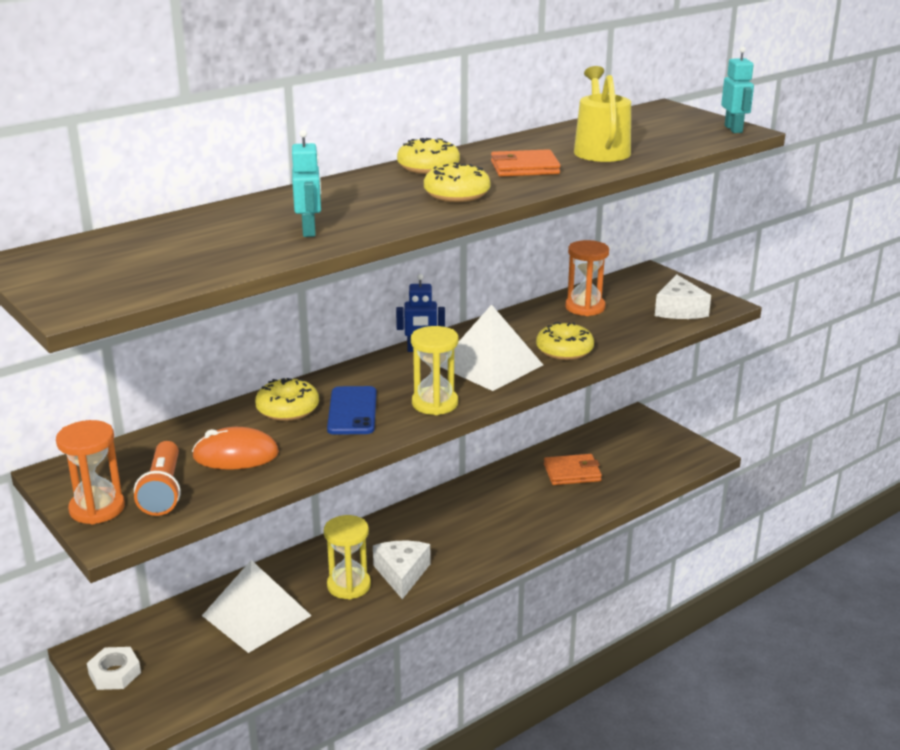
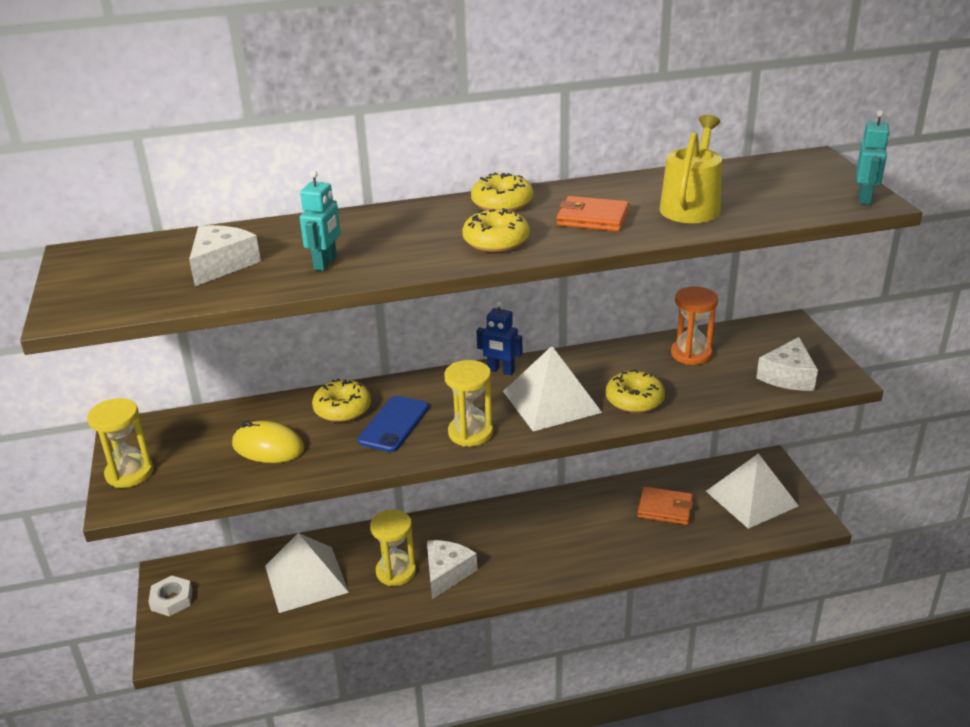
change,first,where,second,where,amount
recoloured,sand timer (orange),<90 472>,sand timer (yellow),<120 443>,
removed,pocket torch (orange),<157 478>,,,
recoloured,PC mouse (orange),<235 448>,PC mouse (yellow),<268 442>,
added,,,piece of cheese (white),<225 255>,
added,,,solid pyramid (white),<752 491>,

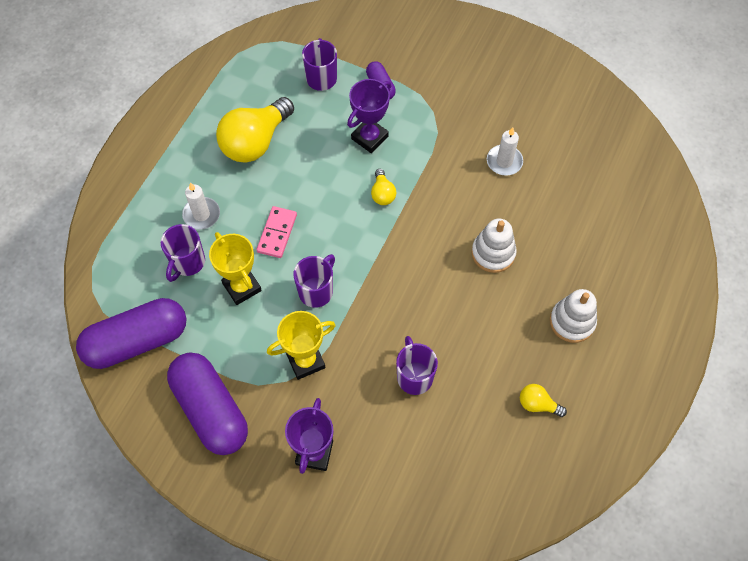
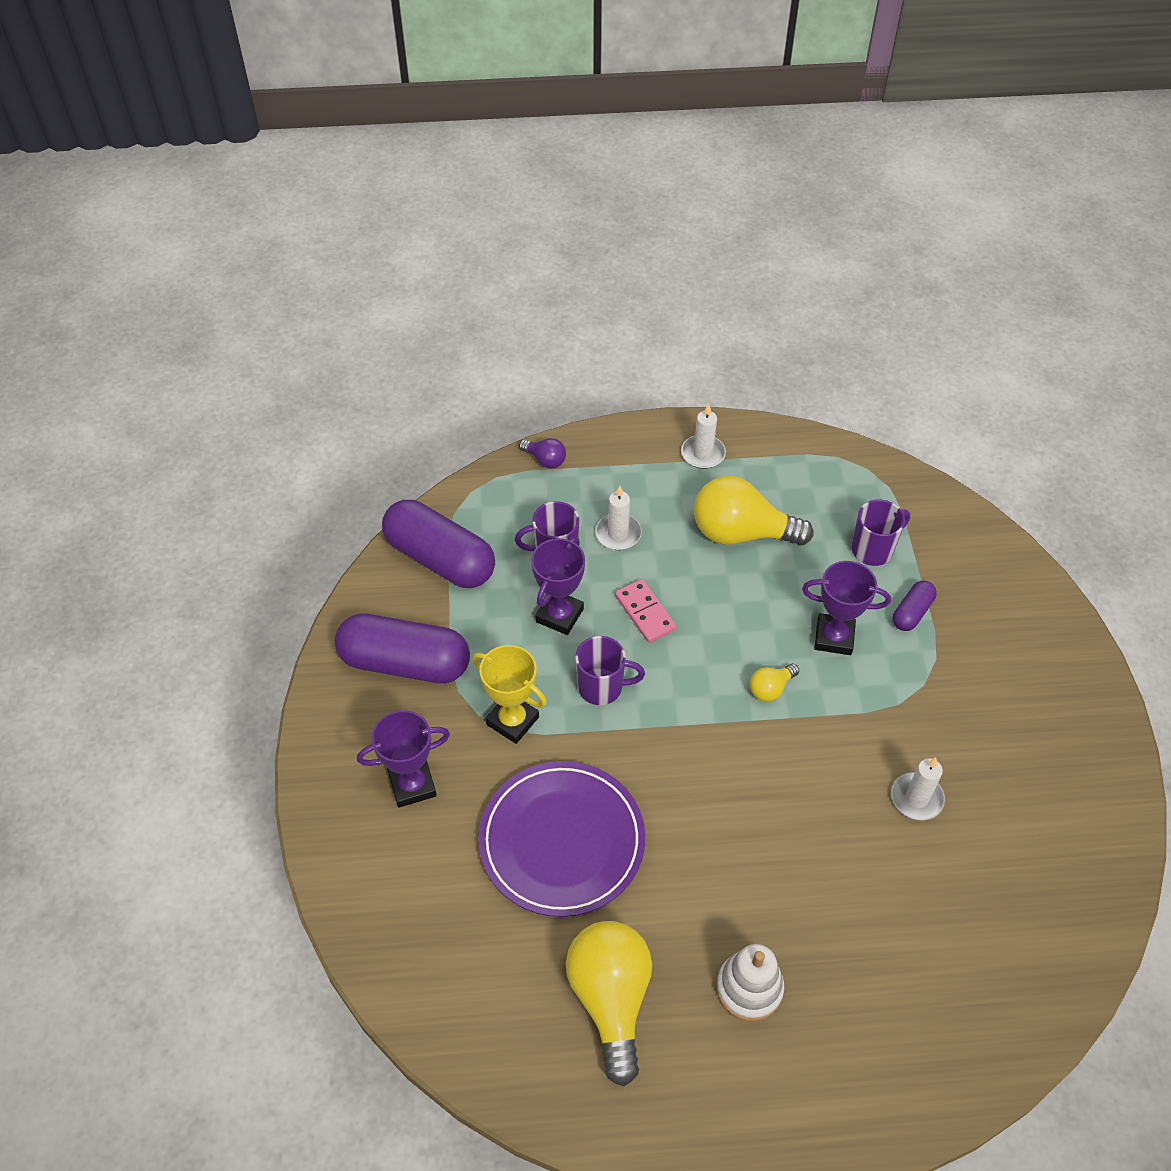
change,first,where,second,where,amount
turned,pill shape (royal purple),<207 403>,,<402 648>,75 degrees clockwise
recoloured,award cup (yellow),<235 268>,award cup (royal purple),<558 586>,
turned,domino (rose-pink),<277 232>,,<646 611>,75 degrees clockwise
replaced,tea mug (royal purple),<417 365>,plate (royal purple),<561 839>,
removed,stacking toy (white),<494 245>,,,
resized,lightbulb (yellow),<543 400>,,<609 1003>,x2.17
added,,,lightbulb (royal purple),<542 453>,
added,,,pillar candle (white),<703 436>,

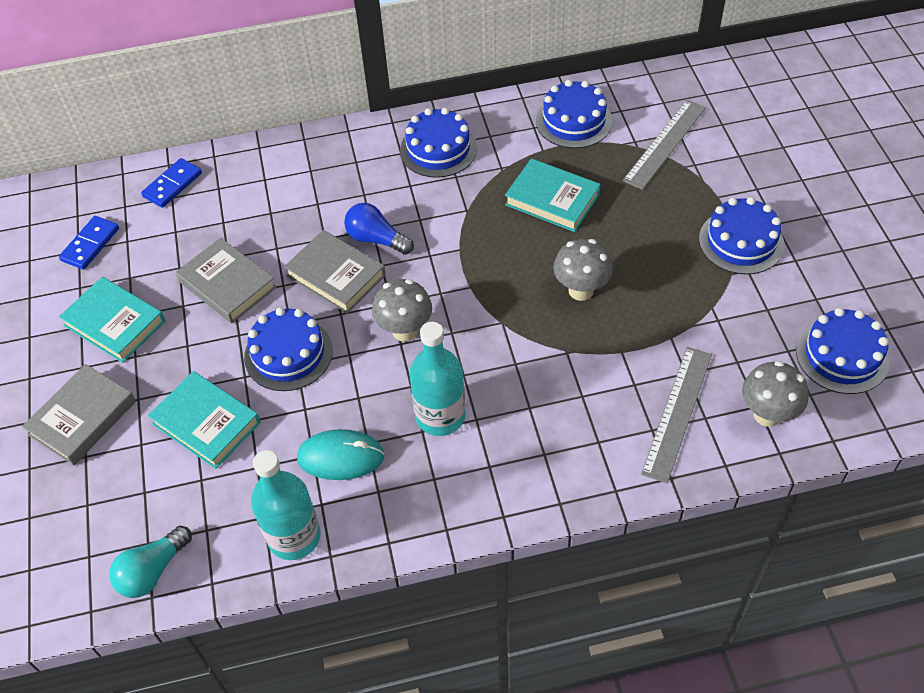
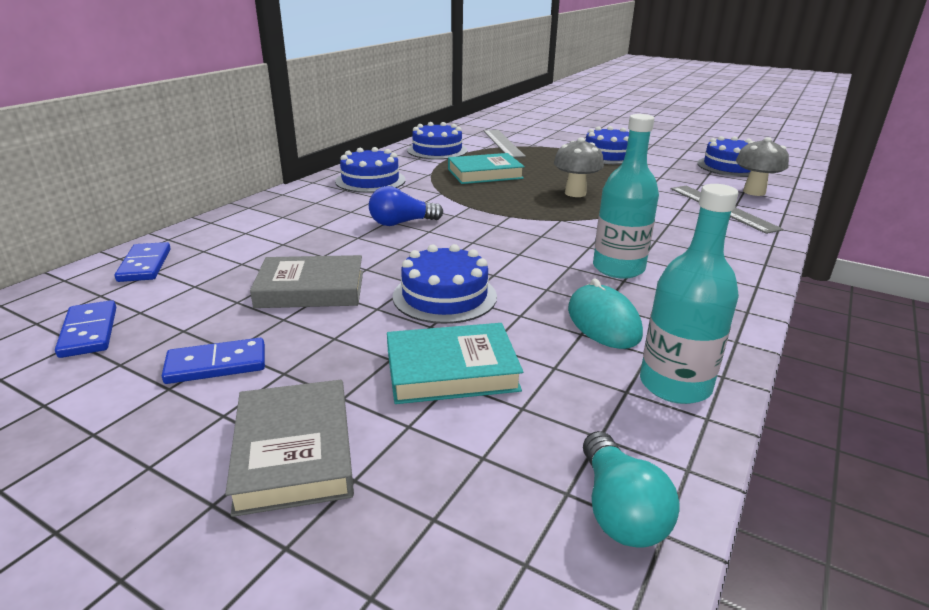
change,first,where,second,where,amount
replaced,book (turquoise),<112 320>,domino (cobalt),<213 361>,
removed,book (gray),<335 272>,,,
turned,PC mouse (turquoise),<340 454>,,<605 313>,60 degrees counterclockwise
removed,toadstool (gray),<402 310>,,,

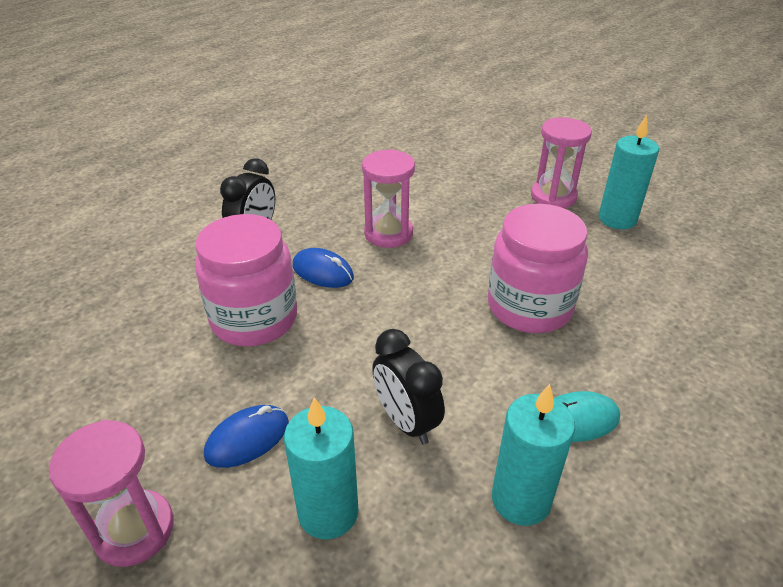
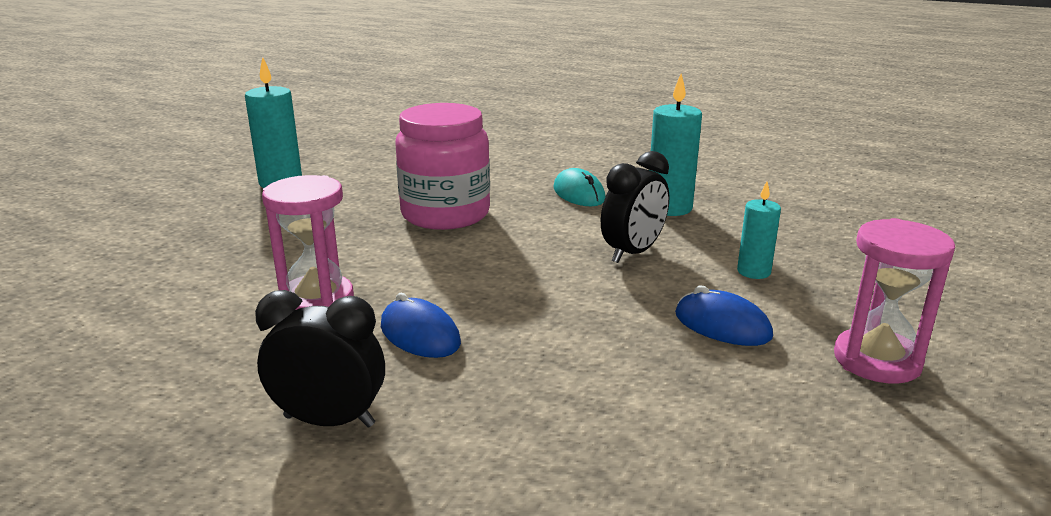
change,first,where,second,where,amount
removed,preserve jar (rose-pink),<246 280>,,,
resized,pillar candle (turquoise),<321 468>,,<759 230>,x0.61
turned,PC mouse (cobalt),<323 268>,,<421 325>,60 degrees counterclockwise
removed,sand timer (rose-pink),<561 162>,,,

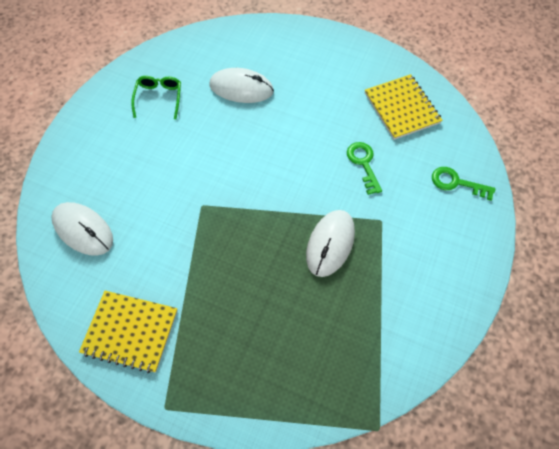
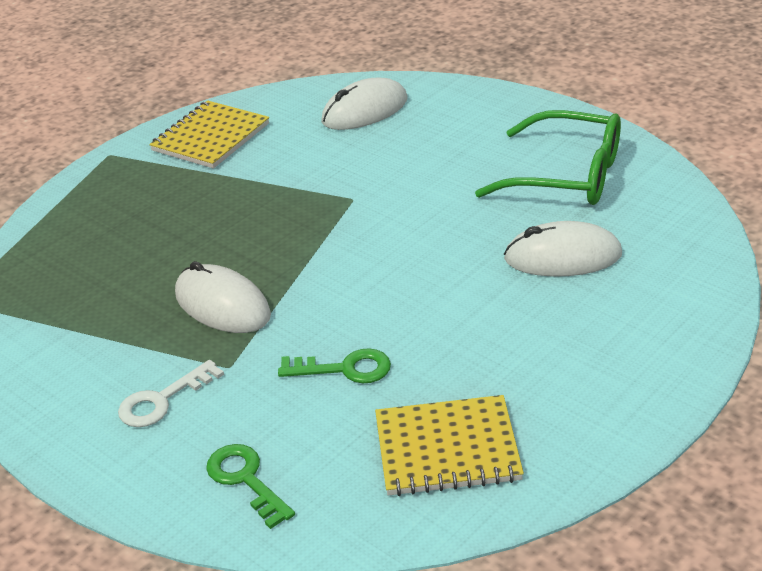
change,first,where,second,where,amount
resized,eyeglasses (green),<156 97>,,<548 157>,x1.80
turned,PC mouse (white),<241 85>,,<563 249>,60 degrees clockwise
turned,latchkey (green),<463 184>,,<250 486>,75 degrees counterclockwise
added,,,latchkey (white),<171 393>,

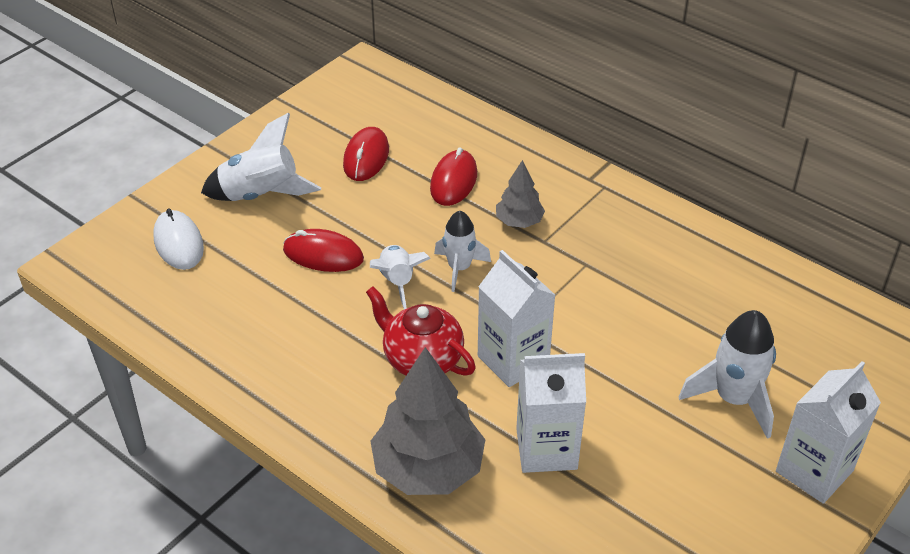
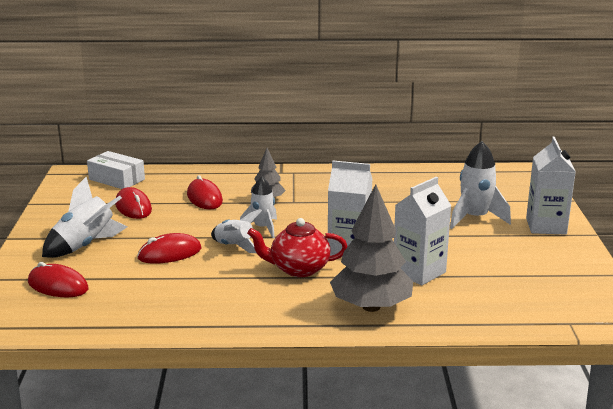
change,first,where,second,where,amount
recoloured,PC mouse (white),<178 239>,PC mouse (red),<58 279>,
added,,,package (white),<116 170>,

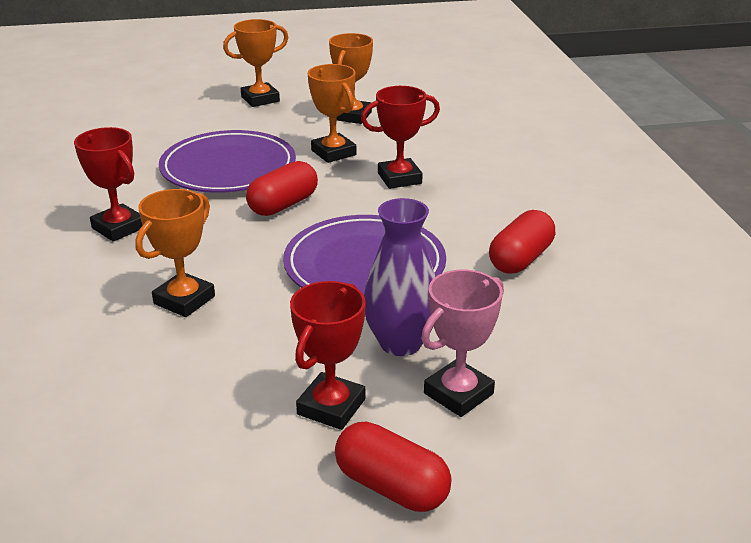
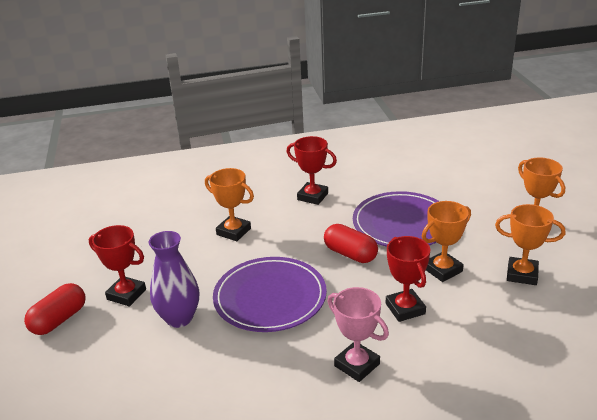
change,first,where,second,where,amount
turned,award cup (red),<108 184>,,<311 170>,75 degrees clockwise
moved,award cup (rose-pink),<462 343>,,<358 334>,
removed,pill shape (red),<522 242>,,,

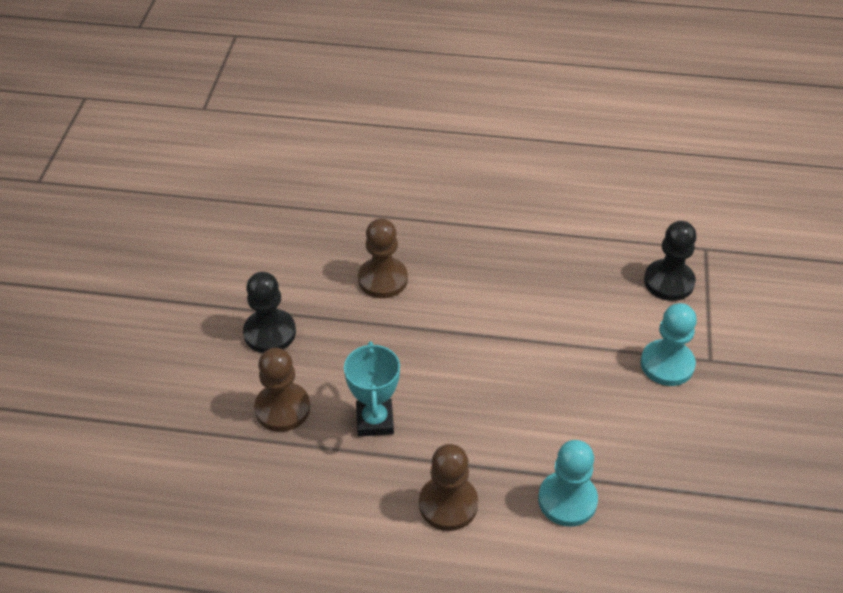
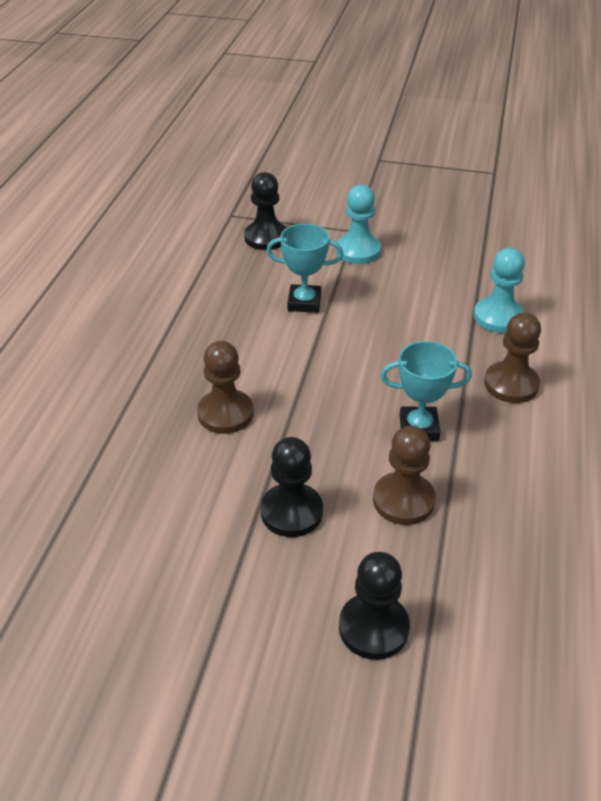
change,first,where,second,where,amount
added,,,award cup (turquoise),<304 268>,
added,,,game pawn (black),<374 606>,

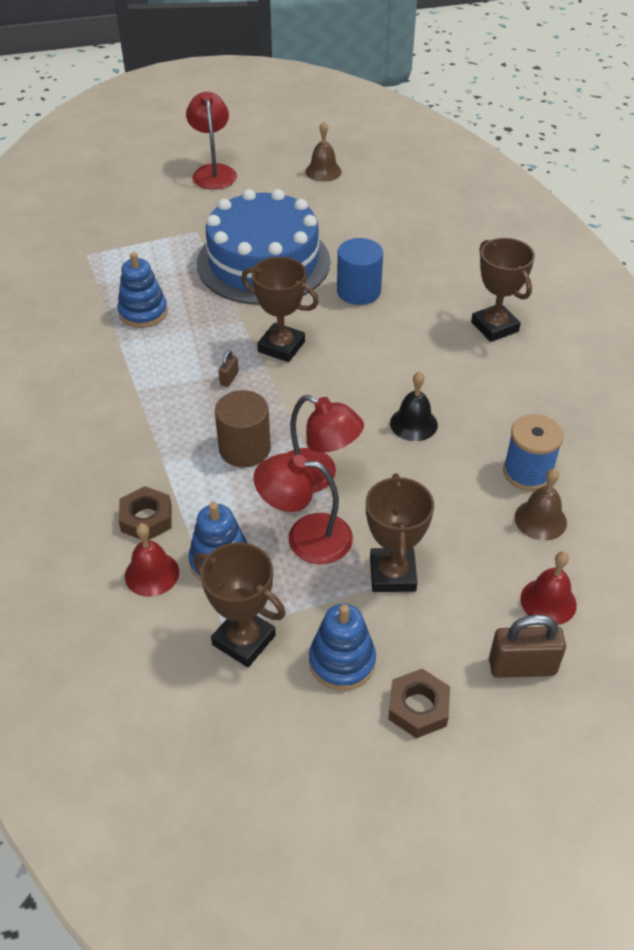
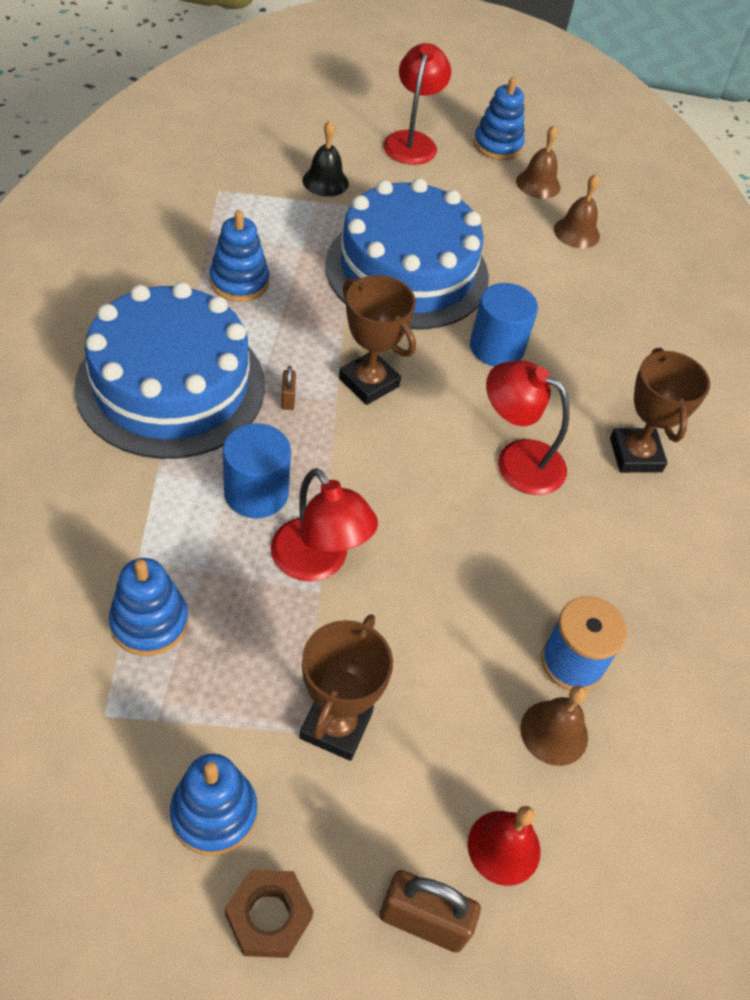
change,first,where,second,where,amount
removed,nut (russet),<145 513>,,,
removed,bell (red),<152 560>,,,
removed,award cup (russet),<239 604>,,,
recoloured,solid cylinder (russet),<243 428>,solid cylinder (cobalt),<257 470>,
turned,padlock (russet),<229 368>,,<288 388>,45 degrees counterclockwise
moved,desk lamp (red),<303 508>,,<527 427>,
moved,bell (black),<414 406>,,<325 158>,
added,,,layer cake (cobalt),<169 370>,
added,,,stacking toy (cobalt),<499 118>,
added,,,bell (russet),<577 211>,

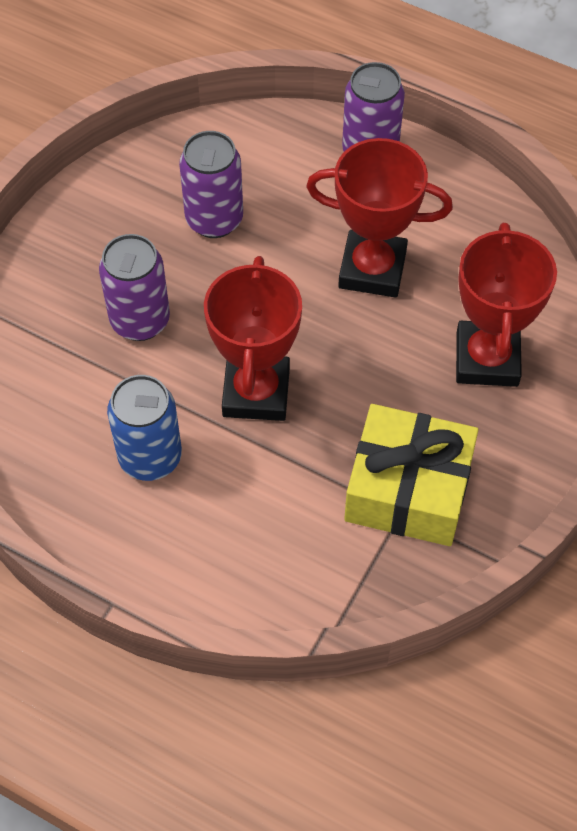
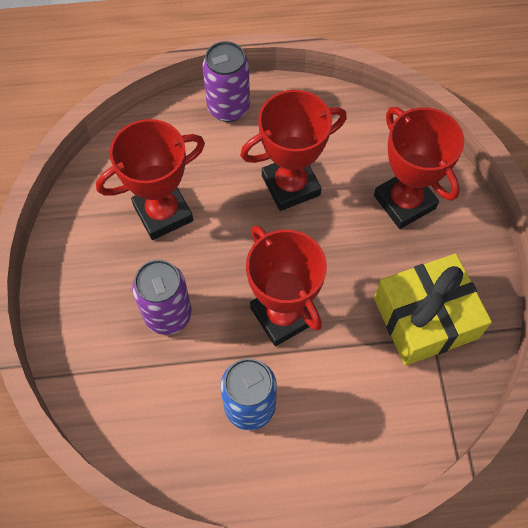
change,first,where,second,where,amount
replaced,soda can (royal purple),<211 184>,award cup (red),<150 179>,

